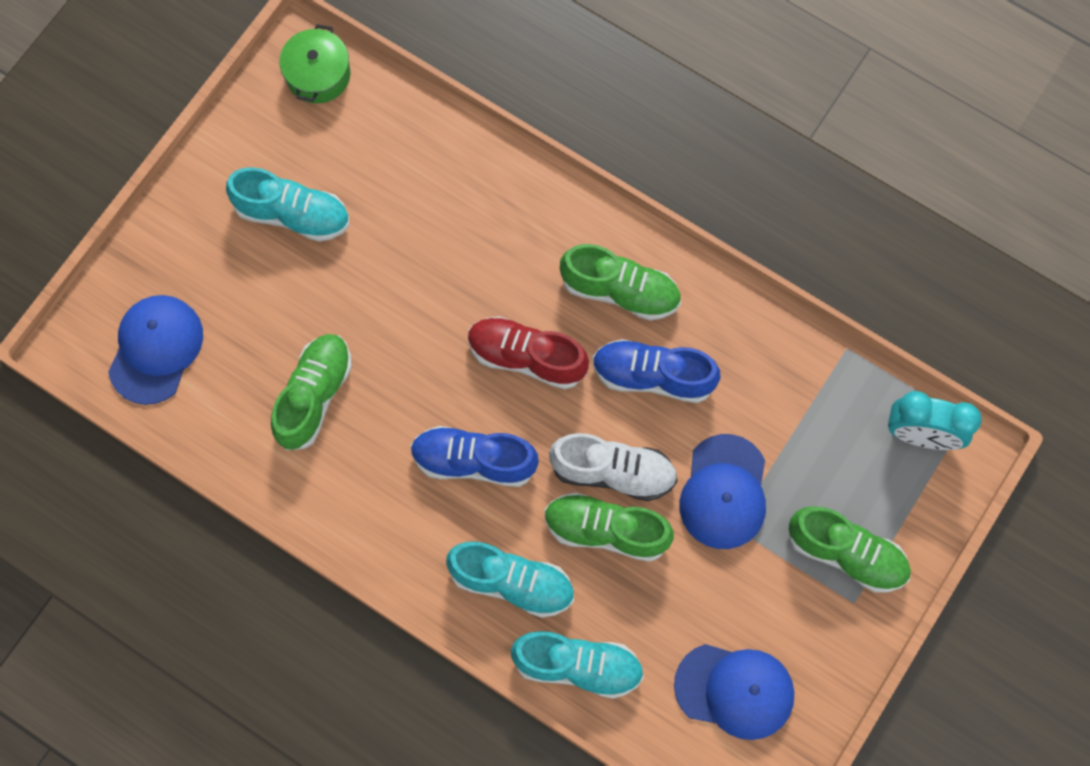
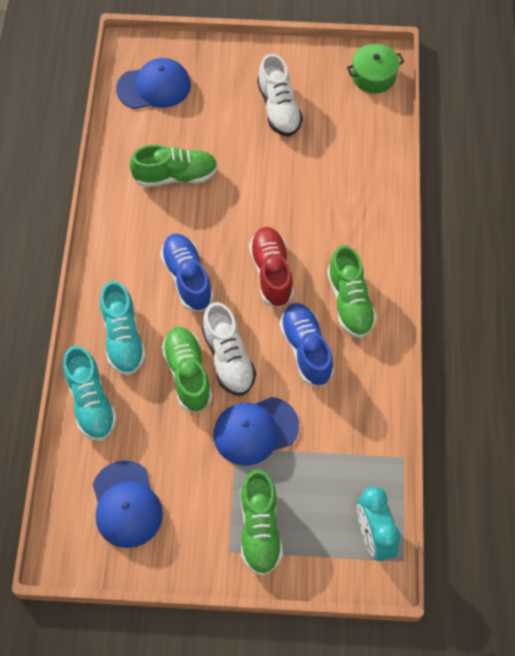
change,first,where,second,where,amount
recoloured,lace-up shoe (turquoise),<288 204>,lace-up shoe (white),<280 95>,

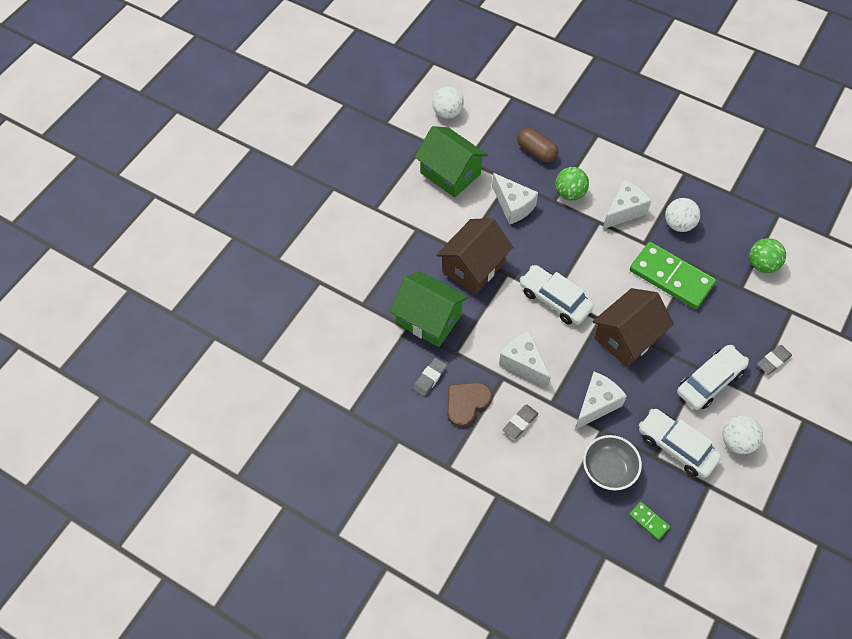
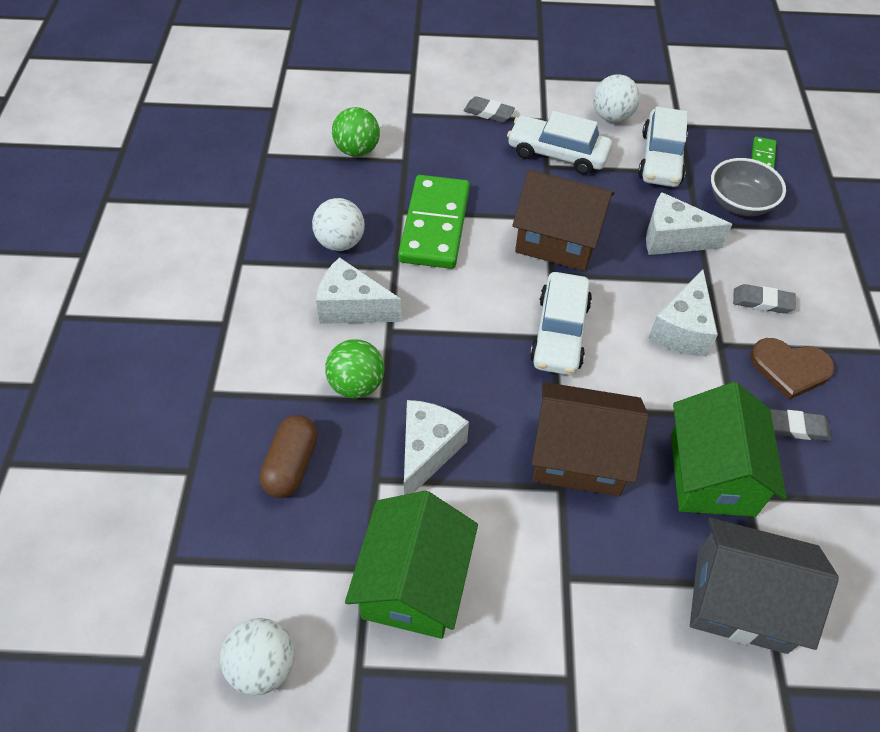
change,first,where,second,where,amount
added,,,house (gray),<764 586>,

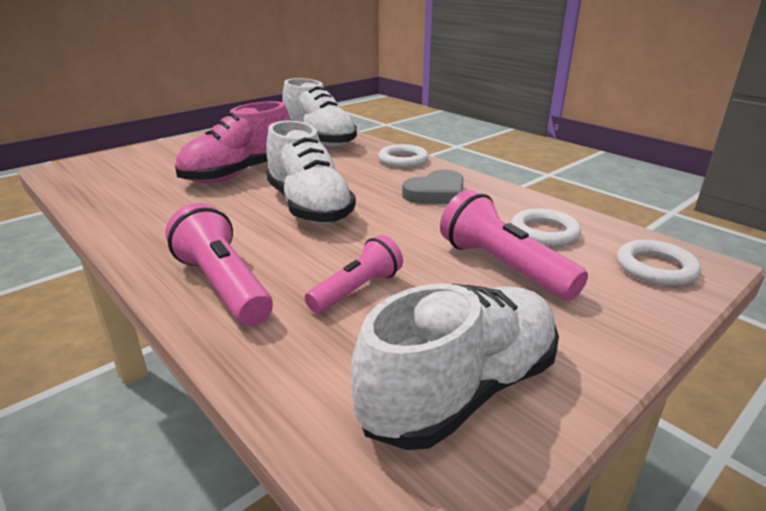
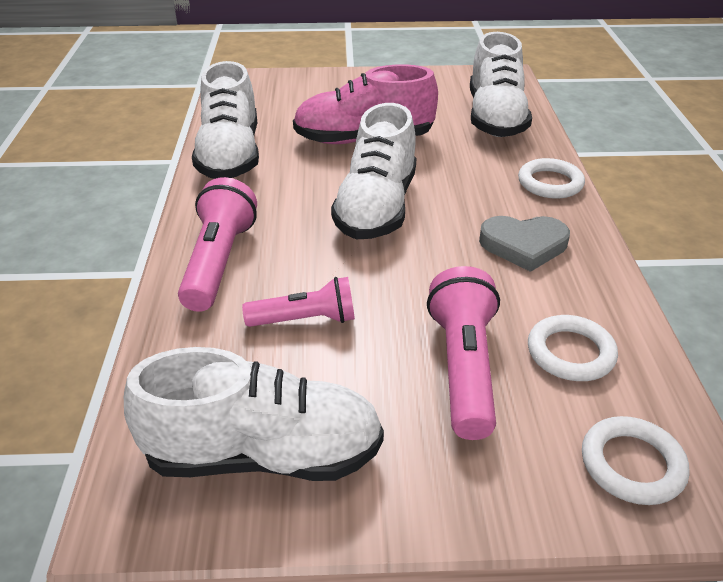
change,first,where,second,where,amount
added,,,lace-up shoe (white),<225 120>,

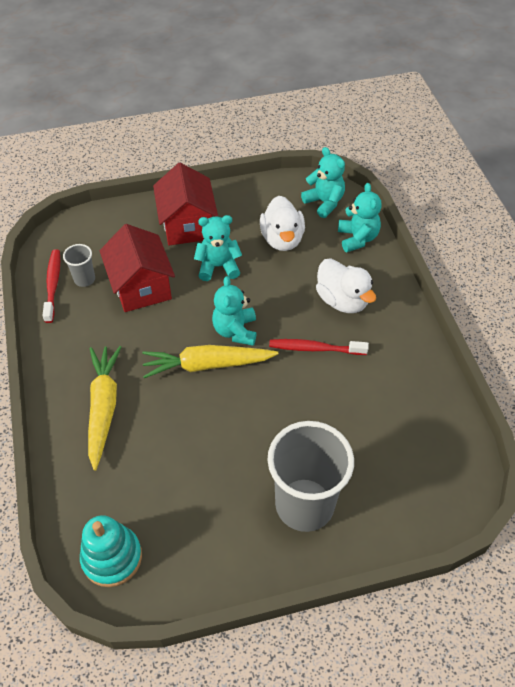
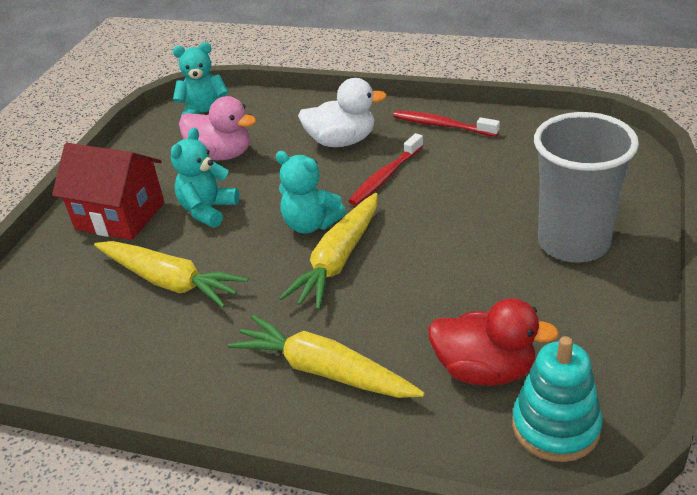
change,first,where,second,where,amount
moved,tooth brush (red),<51 286>,,<446 124>,
removed,beaker (gray),<79 265>,,,
replaced,house (red),<137 268>,carrot (yellow),<171 274>,
recoloured,toy duck (white),<282 223>,toy duck (rose-pink),<217 128>,
removed,teddy bear (turquoise),<360 217>,,,
added,,,toy duck (red),<493 342>,

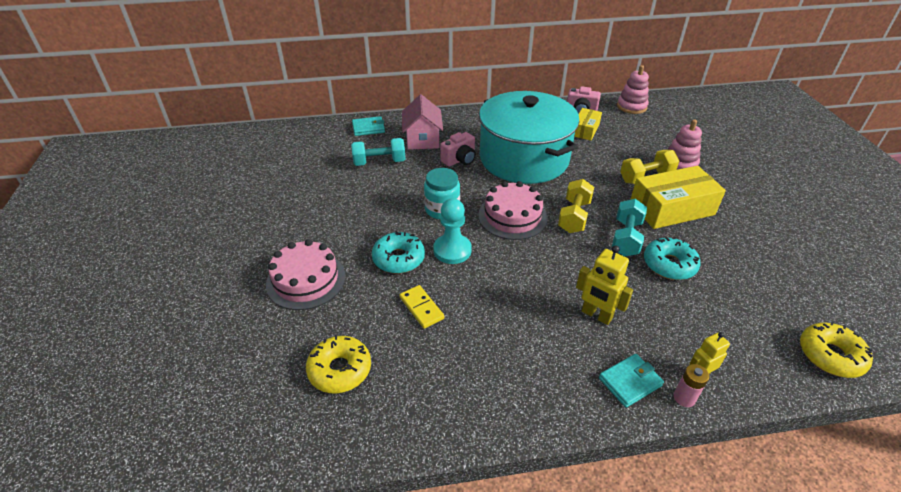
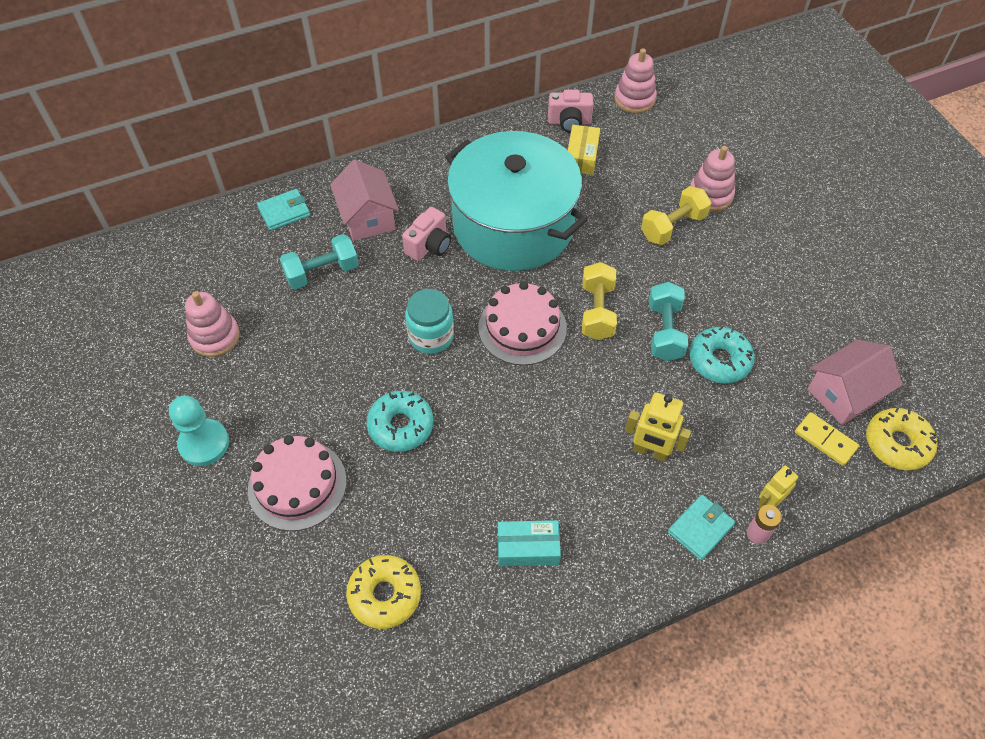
change,first,where,second,where,amount
moved,domino (yellow),<422 307>,,<827 439>,
moved,game pawn (turquoise),<452 231>,,<199 430>,
removed,package (yellow),<678 197>,,,
added,,,stacking toy (rose-pink),<212 324>,
added,,,package (turquoise),<529 543>,
added,,,house (rose-pink),<855 382>,

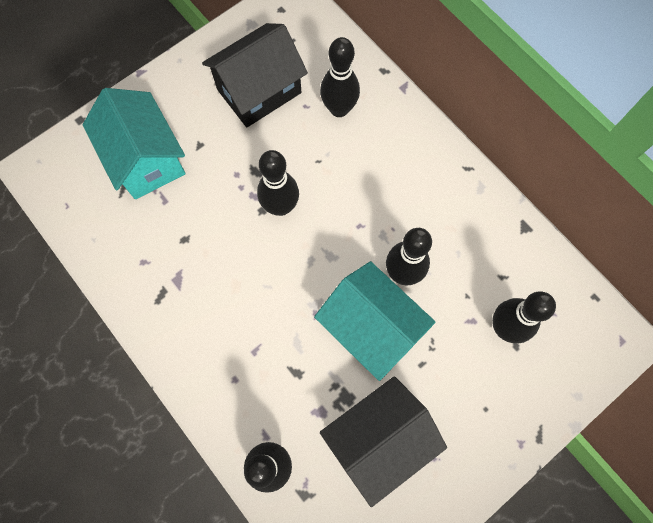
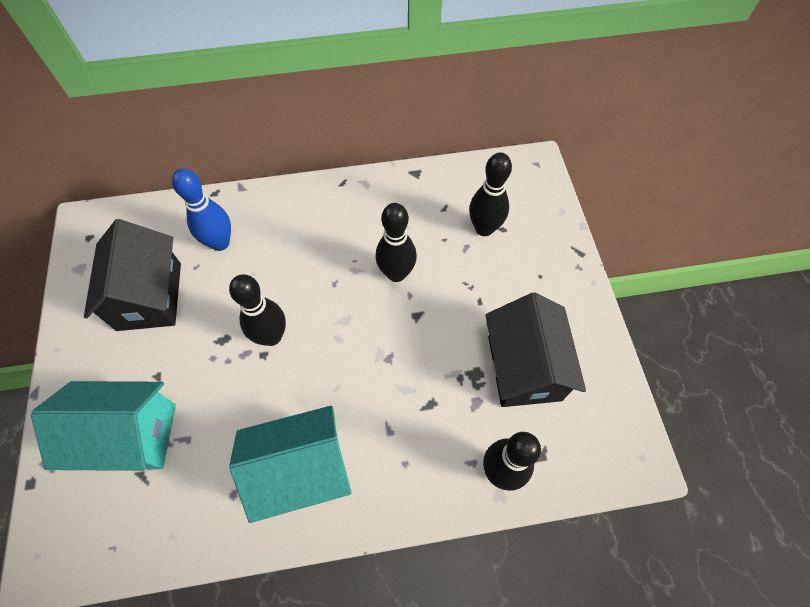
change,first,where,second,where,amount
moved,house (turquoise),<374 321>,,<290 464>,
recoloured,skittle (black),<340 77>,skittle (cobalt),<201 209>,

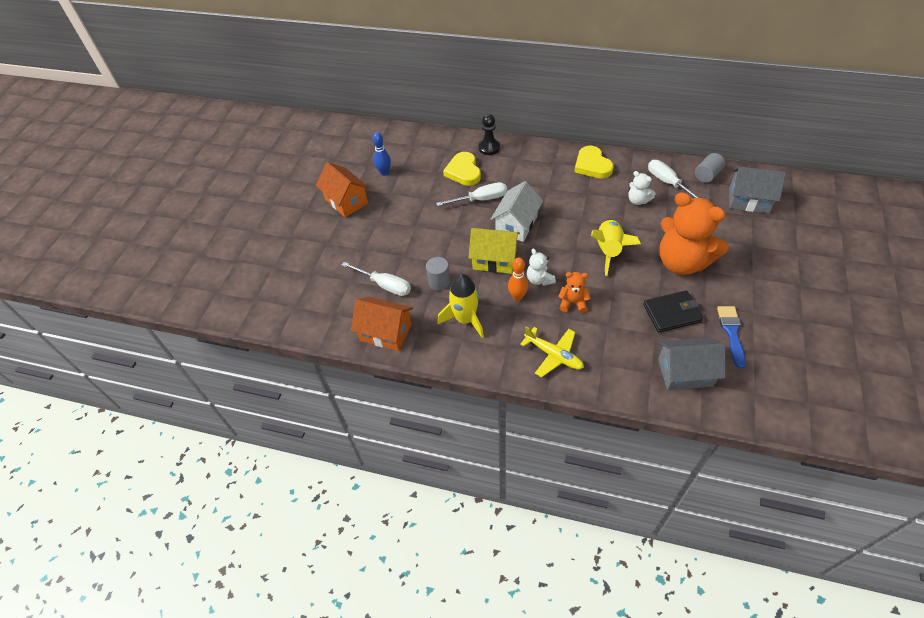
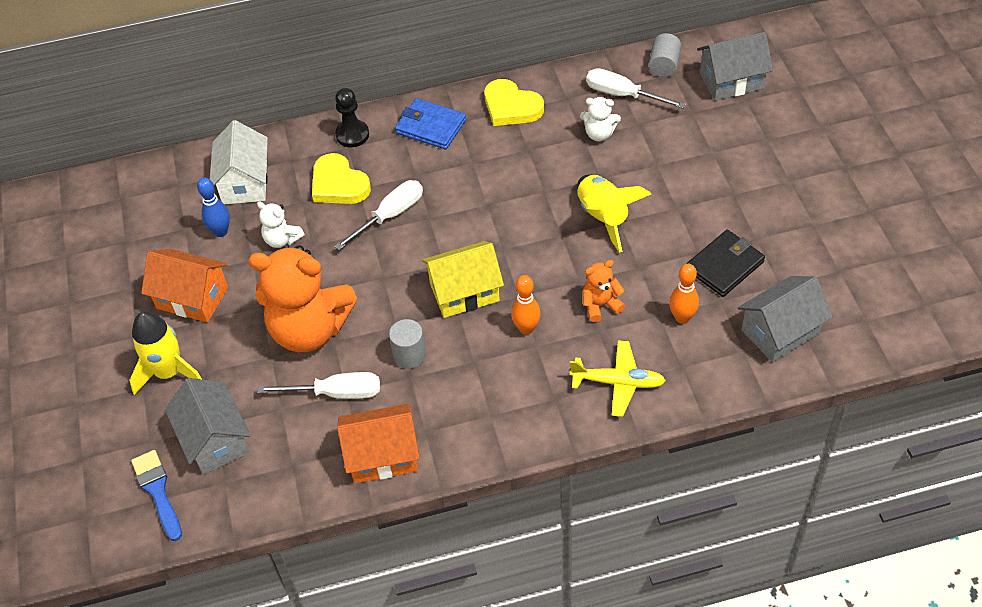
change,first,where,second,where,amount
moved,rocket (yellow),<461 306>,,<165 353>,
moved,house (white),<517 211>,,<239 162>,
moved,teddy bear (white),<541 267>,,<281 224>,
moved,teddy bear (orange),<694 233>,,<302 299>,
moved,paintbrush (cobalt),<731 337>,,<156 495>,
added,,,house (gray),<208 426>,
added,,,card wallet (cobalt),<430 123>,
added,,,skittle (orange),<684 294>,

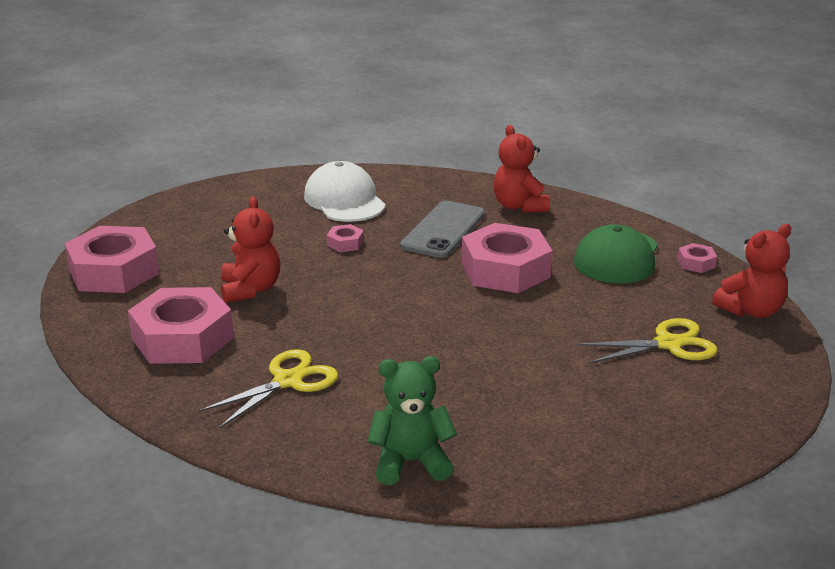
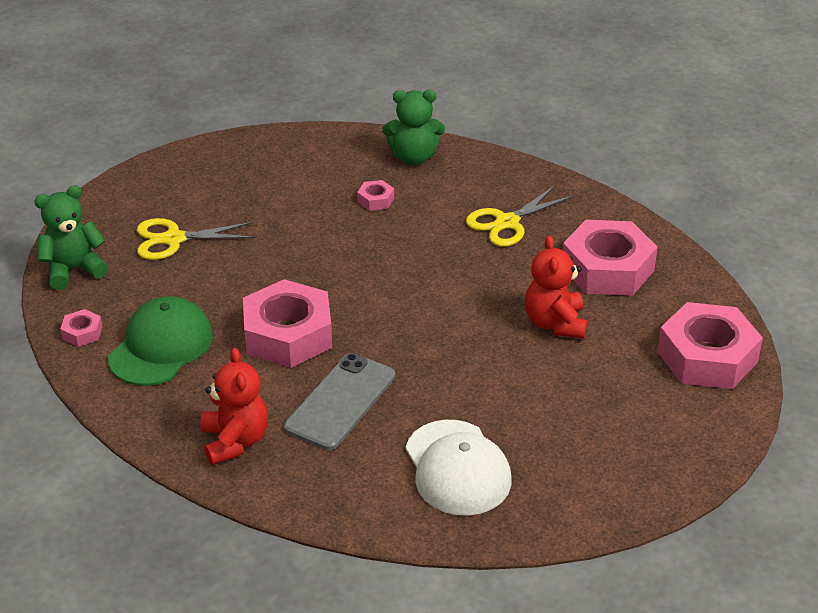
change,first,where,second,where,amount
moved,nut (rose-pink),<345 238>,,<375 195>,
recoloured,teddy bear (red),<751 271>,teddy bear (green),<71 237>,

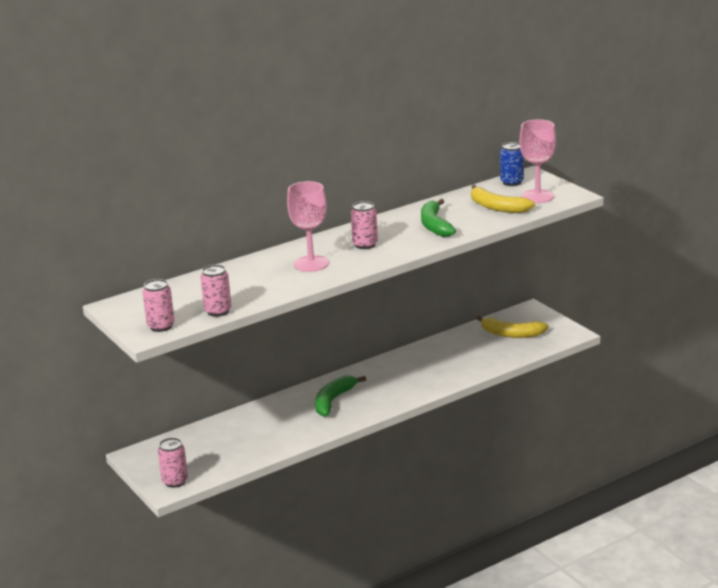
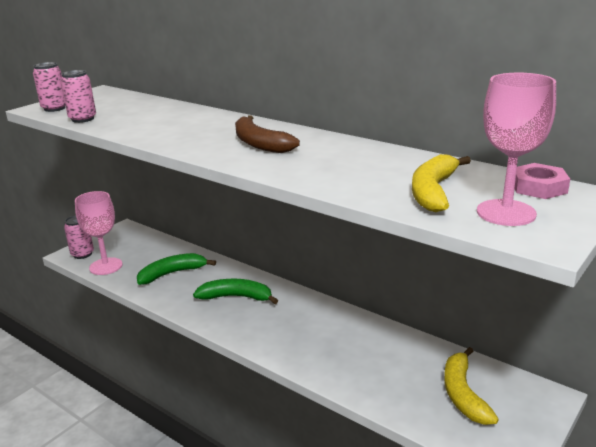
change,first,where,second,where,amount
moved,goblet (rose-pink),<308 226>,,<99 233>,
replaced,soda can (rose-pink),<364 225>,banana (russet),<267 134>,
moved,banana (green),<438 218>,,<176 269>,
replaced,soda can (cobalt),<512 164>,nut (rose-pink),<542 181>,

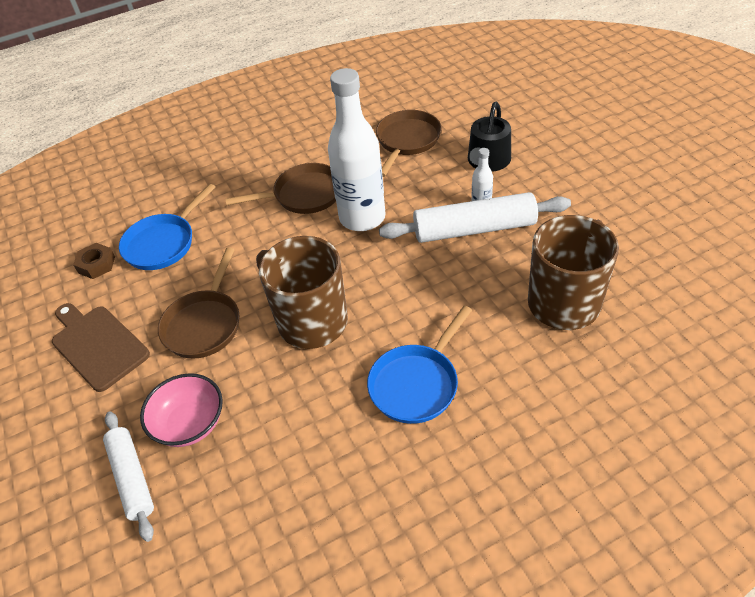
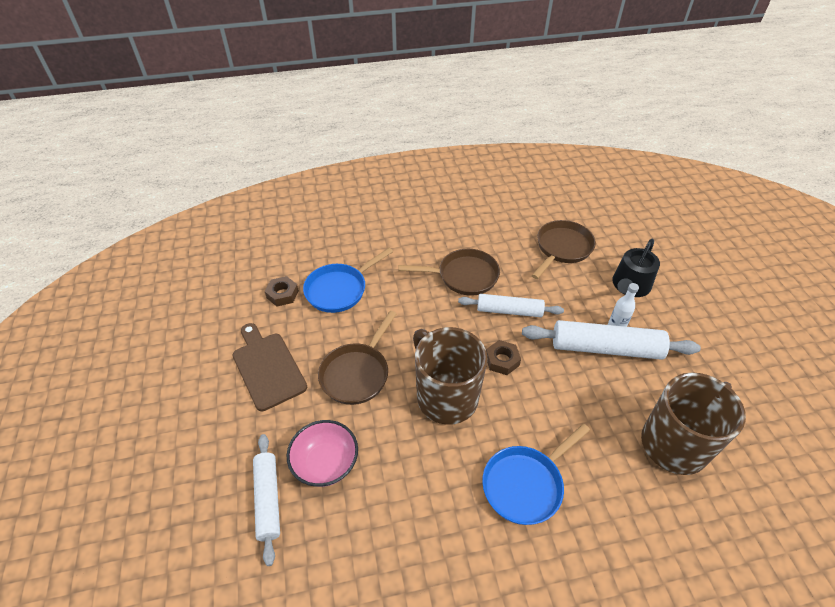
change,first,where,second,where,amount
replaced,bottle (white),<357 149>,dough roller (white),<511 305>,
added,,,nut (russet),<503 357>,

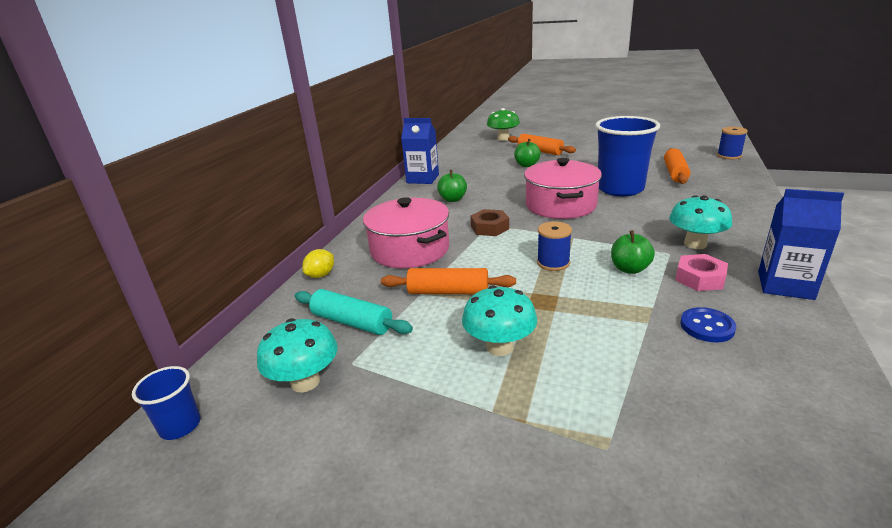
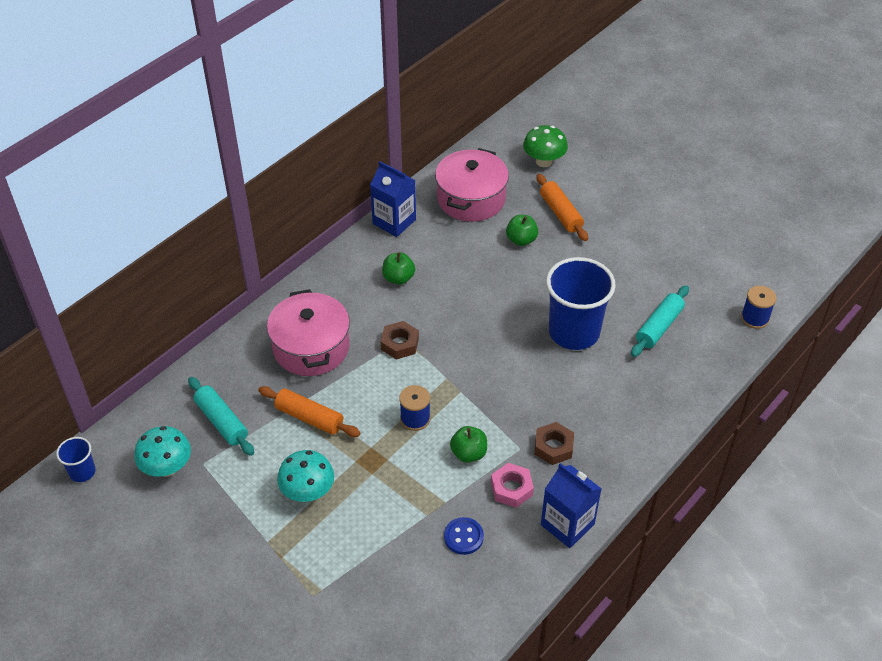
change,first,where,second,where,amount
removed,citrus fruit (yellow),<318 263>,,,
moved,stockpot (rose-pink),<563 188>,,<472 185>,
recoloured,dough roller (orange),<677 166>,dough roller (turquoise),<660 321>,
replaced,toadstool (turquoise),<700 222>,nut (russet),<554 443>,

